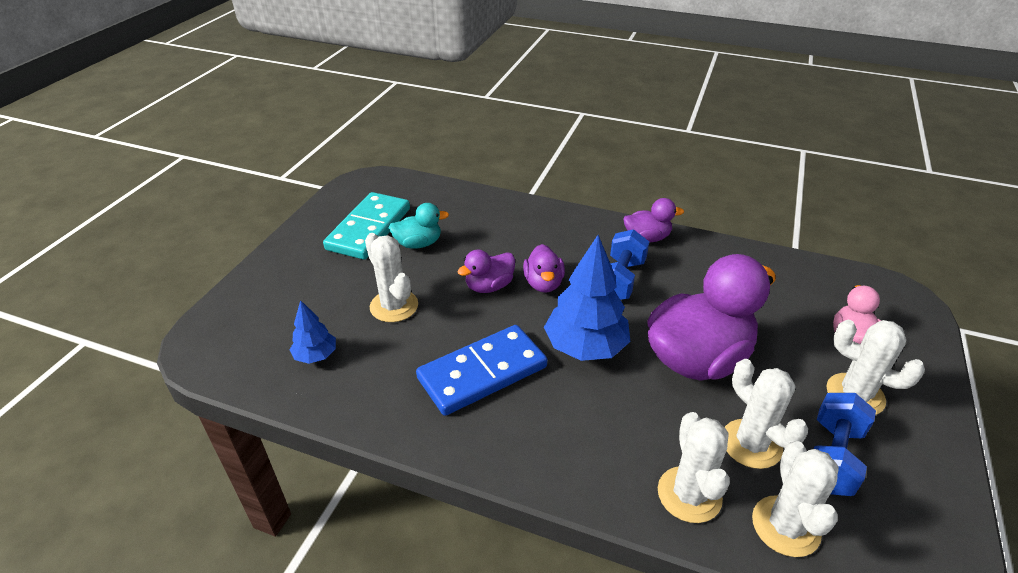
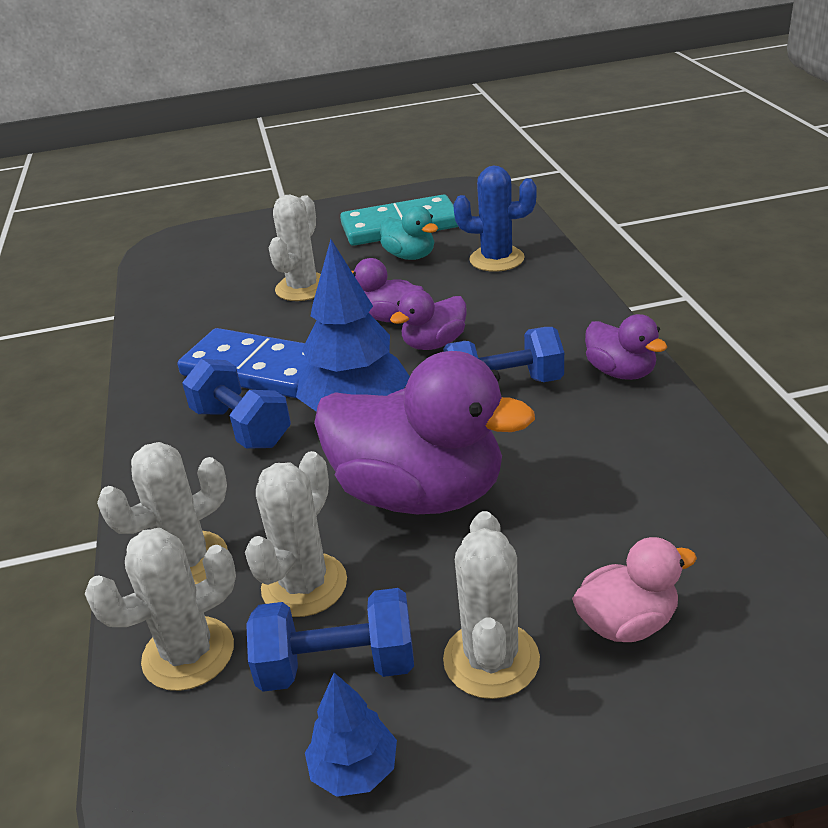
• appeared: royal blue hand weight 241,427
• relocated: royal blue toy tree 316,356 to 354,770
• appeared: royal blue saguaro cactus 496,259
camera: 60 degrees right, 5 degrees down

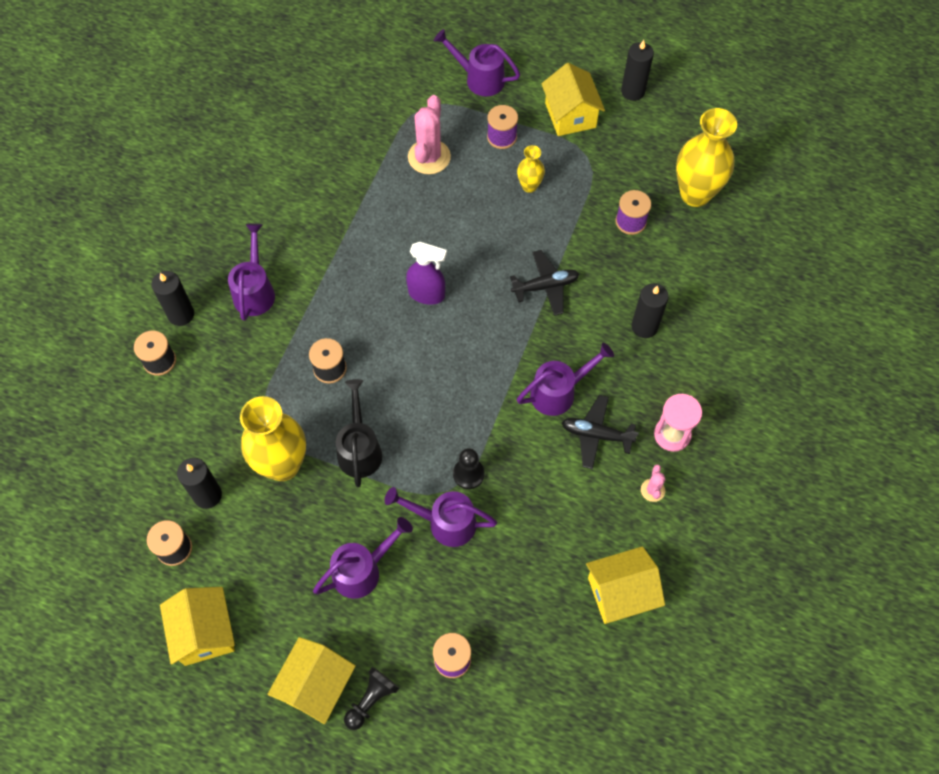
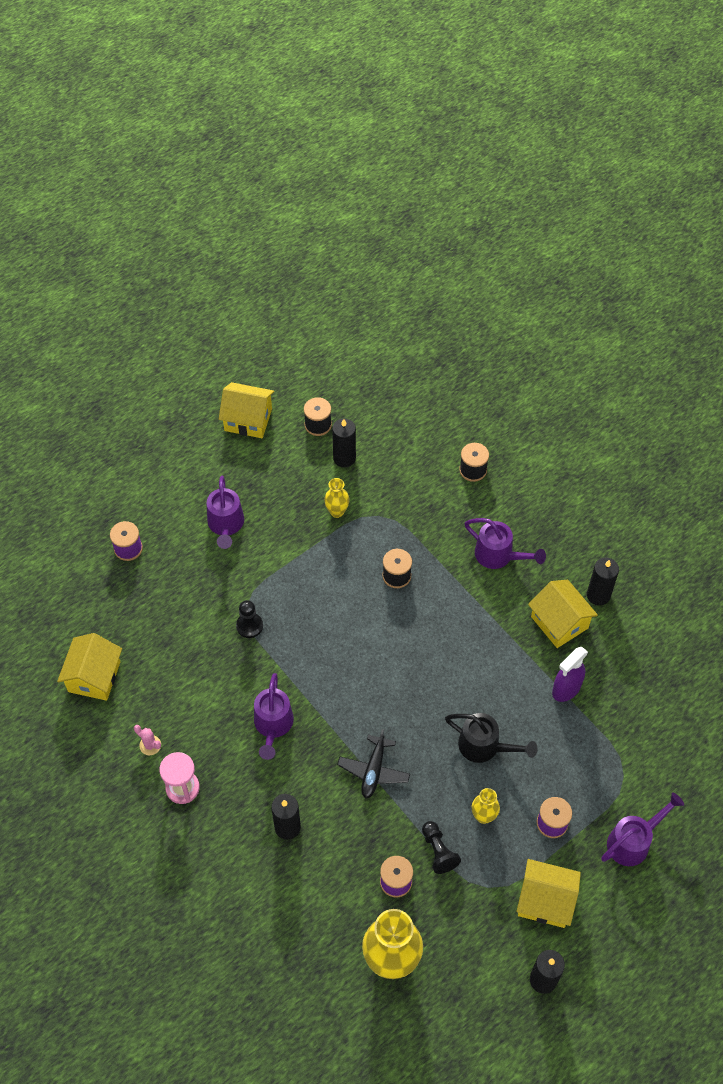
• size: golden vase 282,465 = 337,511 x0.50
• relocated: jet-black pawn 371,700 to 438,851
• relocated: jet-black watering pot 359,449 to 485,747
• relocated: golden cottage 316,686 to 559,622
• relocated: royal purple spray cleaner 427,294 to 566,689
• relocated: jet-black pillar candle 181,314 to 598,595
• missing: royal purple watering pot 445,522
• missing: rosy saguaro cactus 429,157
• missing: jet-black toy plane 596,435
camera: 120 degrees right, 5 degrees down

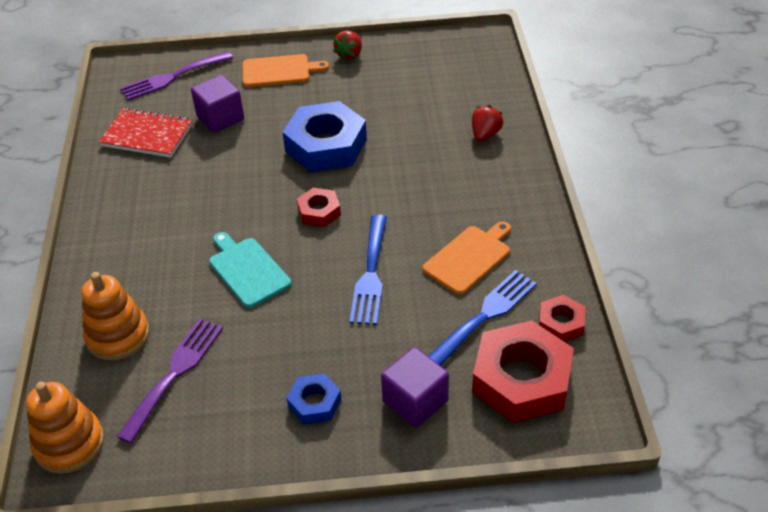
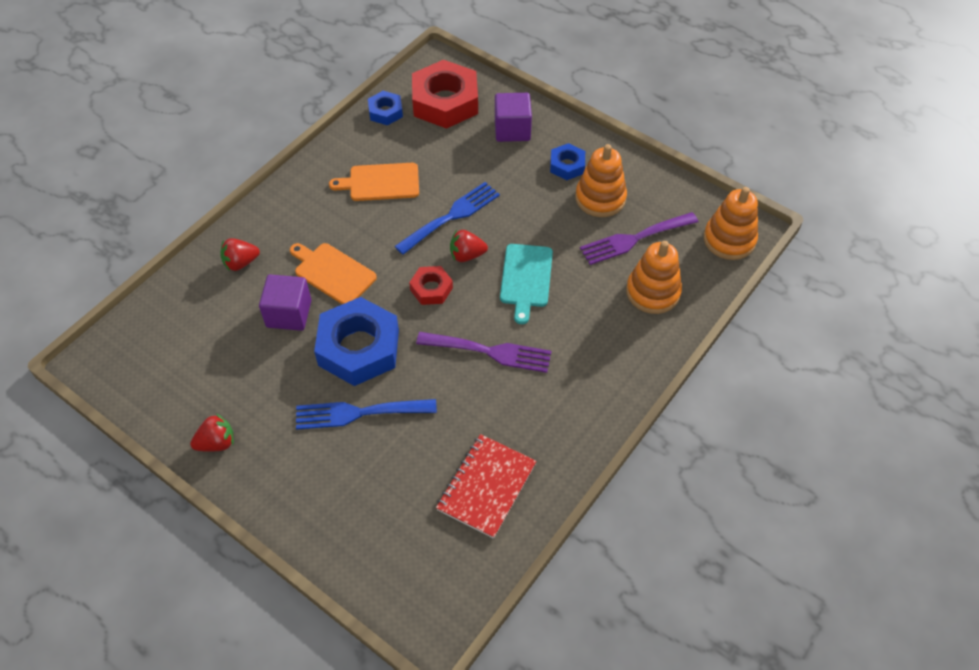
• relocated: royal purple cube 220,118 to 289,314
• relocated: orange cutting board 279,71 to 333,273
• relocated: royal blue fork 485,315 to 359,413
• colour: scarlet nut 561,323 to royal blue nut 385,112
• relocated: royal purple fork 172,77 to 490,351
• spun: scarlet notepad 147,135 = 486,486 60 degrees clockwise
• appeared: scarlet strawberry 467,255
• appeared: orange ring stacker 600,198
camera: 140 degrees left, 10 degrees up

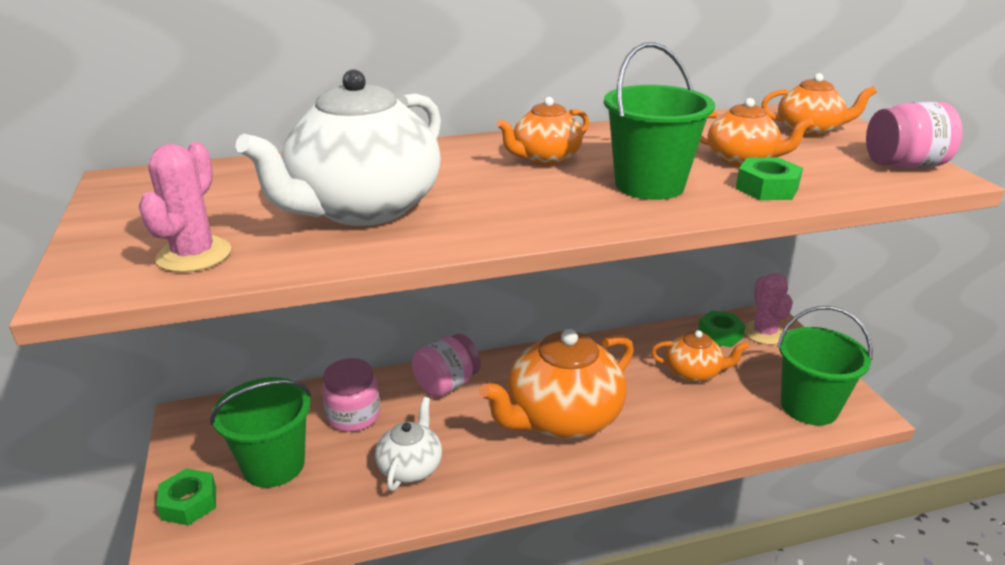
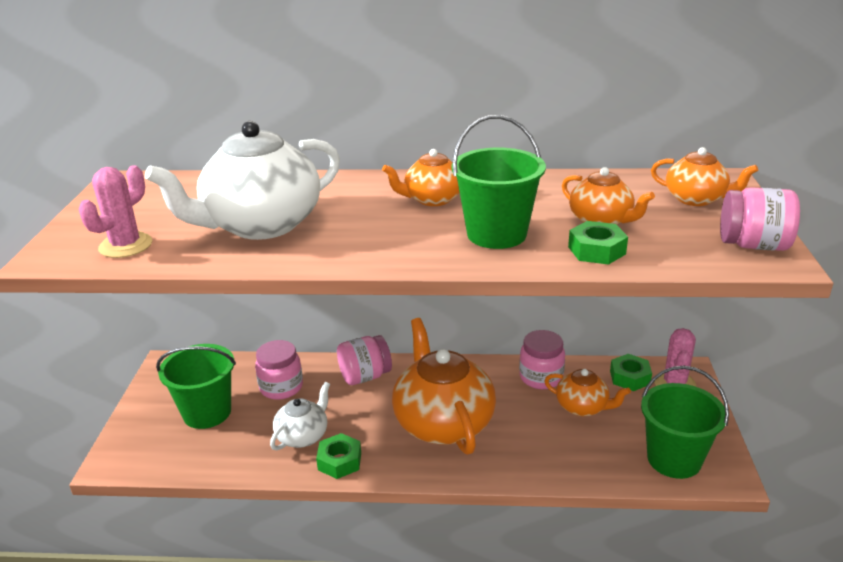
• relocated: green nut 189,503 to 339,461
• spun: orange tea pot 562,418 = 443,422 90 degrees clockwise
• appeared: rosy jam jar 541,377
camera: 20 degrees right, 0 degrees up

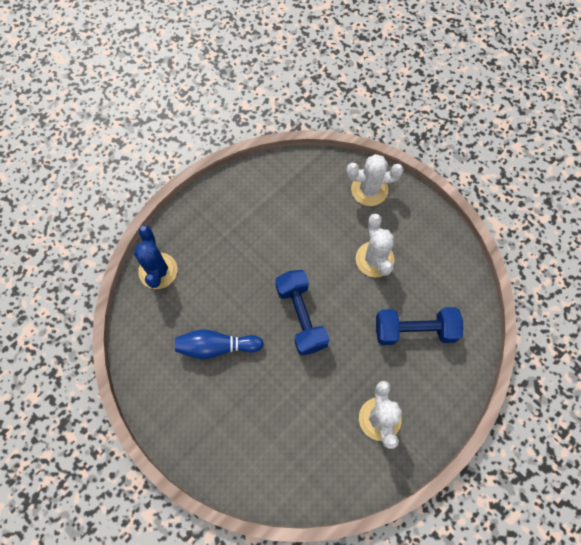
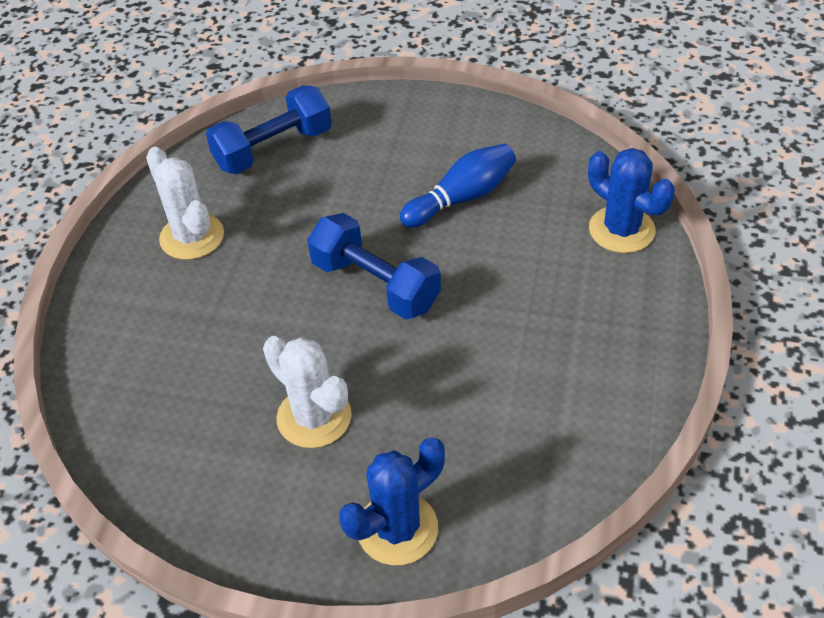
• relocated: royal blue hand weight 414,330 to 273,149
• colour: snow-white saguaro cactus 369,190 to royal blue saguaro cactus 397,529
camera: 150 degrees right, 20 degrees down

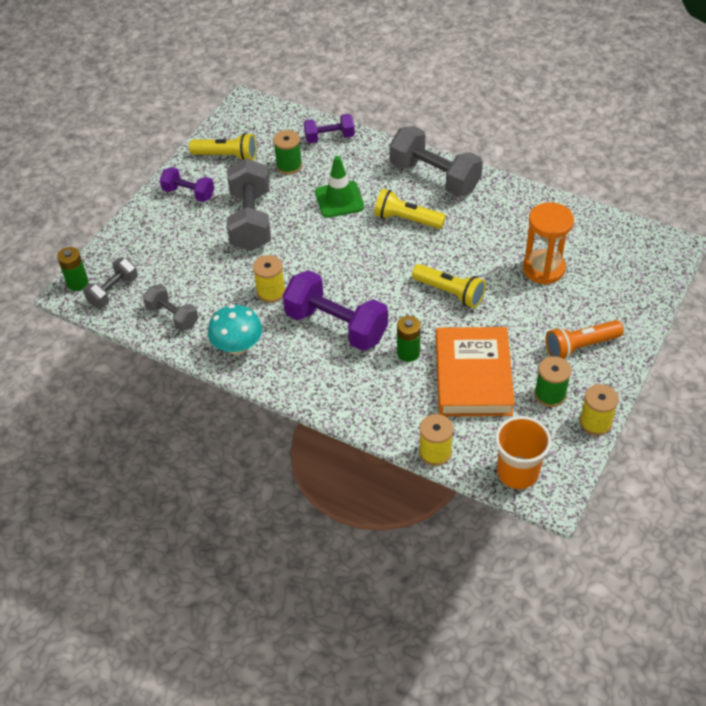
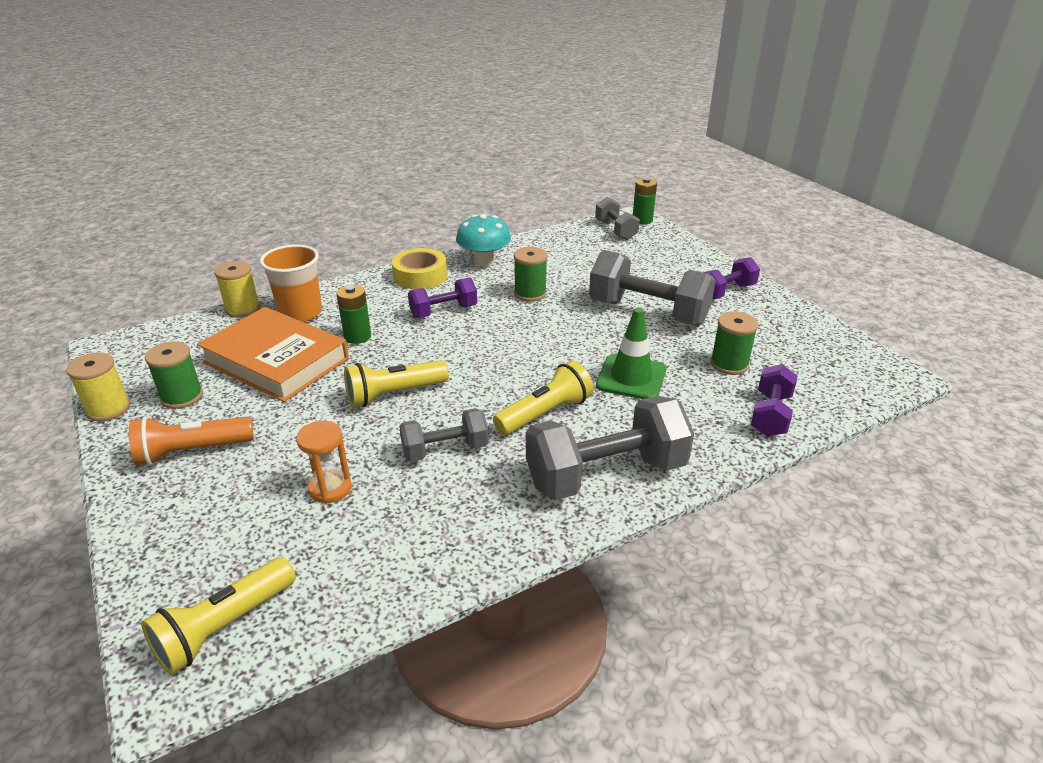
• spun: orange flashlight 580,346 = 192,451 120 degrees counterclockwise
• relocated: golden flashlight 227,156 to 224,627
• relocated: orange tumbler 517,472 to 300,313
• size: orange hourglass 543,269 = 330,488 x0.61
• appeared: golden sticky tape 420,276
• relocated: ash-grey hand weight 172,316 to 445,450
• size: royal purple hand weight 336,326 = 443,311 x0.56
• colour: golden spool 271,292 to green spool 530,293
camera: 120 degrees right, 15 degrees down

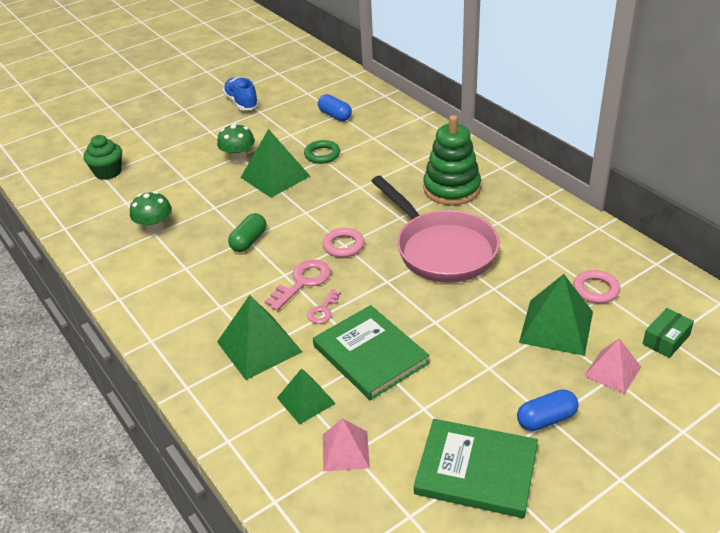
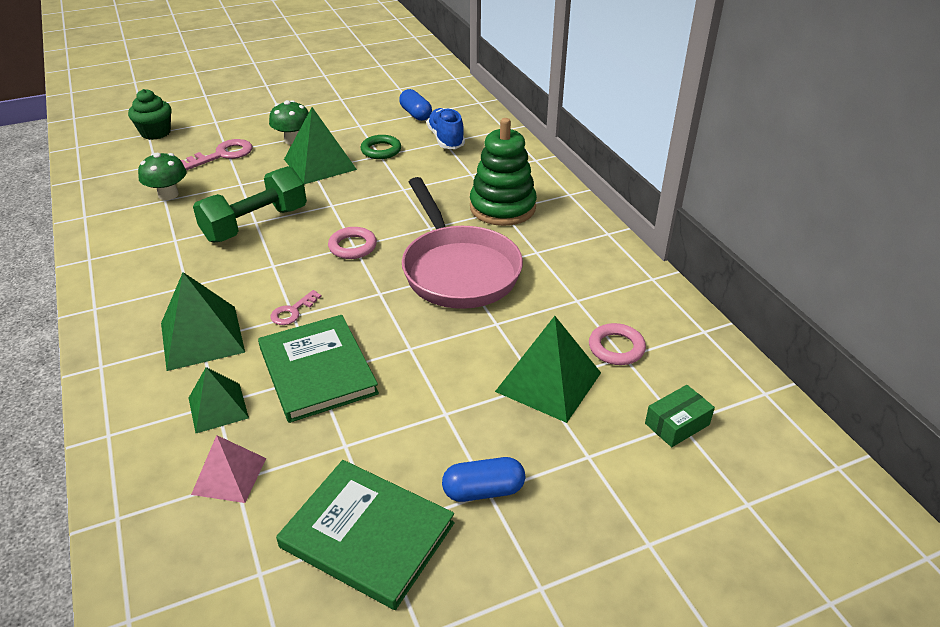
• relocated: rosy key 303,282 to 223,155
• exchanged: green pill shape 249,241 to green hand weight 255,224
• relocated: royal blue sneaker 242,103 to 446,139
• missing: rosy pyramid shape 612,371
camera: 10 degrees right, 0 degrees up

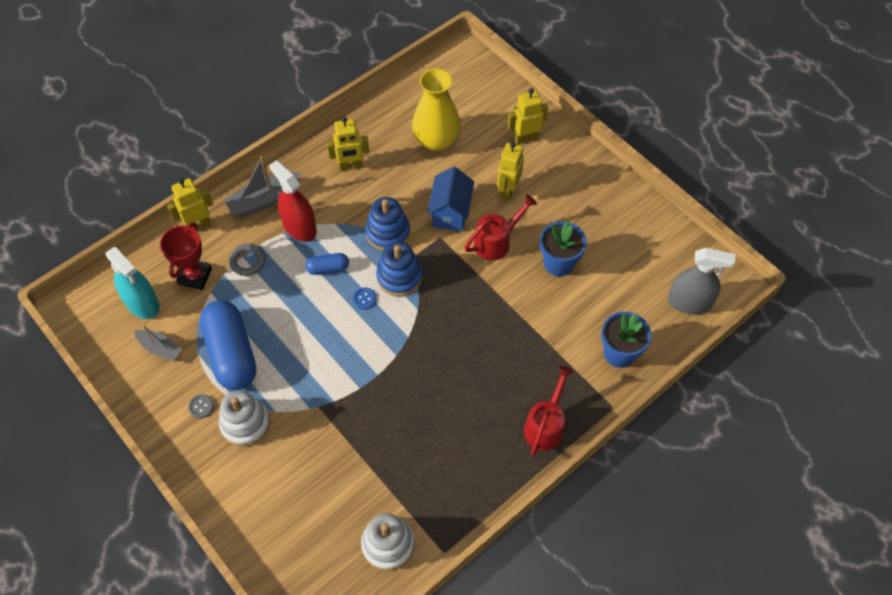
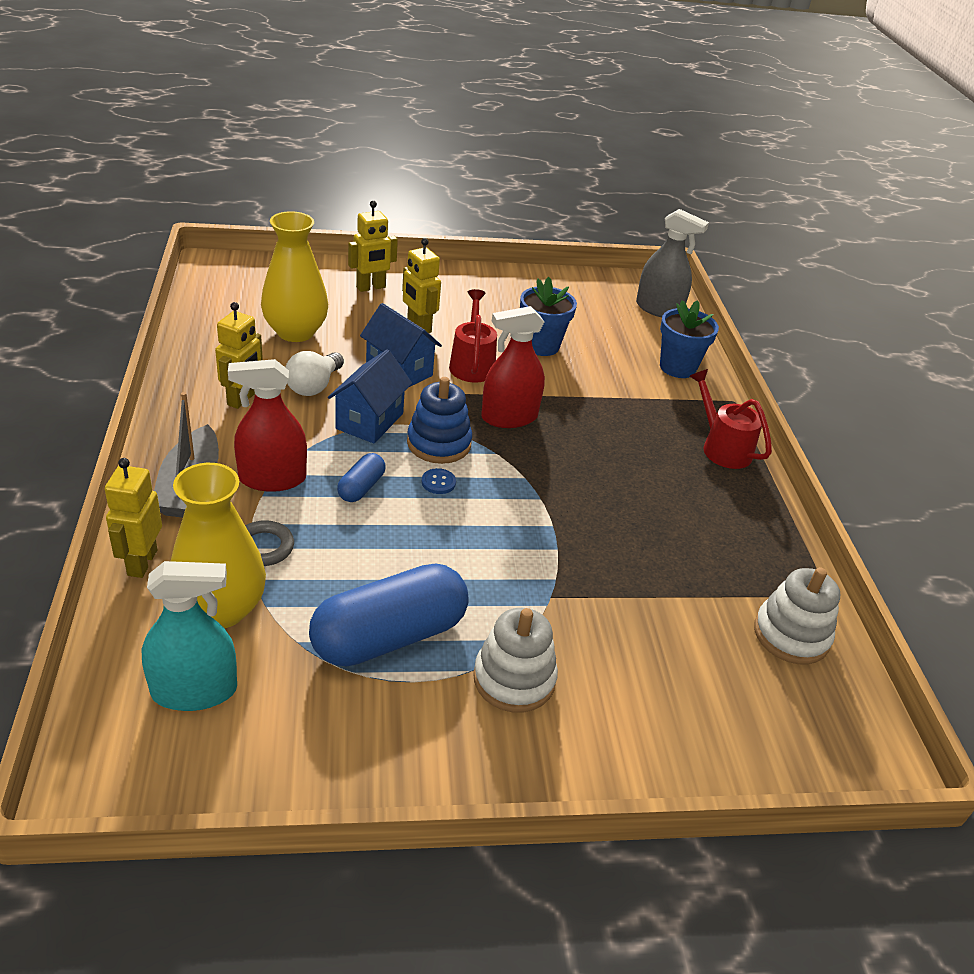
• exchanged: scarlet award cup 195,276 to golden vase 221,609
• appeared: snow-white bulb 314,386
• spun: royal blue pill shape 231,353 = 389,636 45 degrees counterclockwise
• exchanged: royal blue ring stacker 388,232 to royal blue cottage 369,421
• spun: golden robot 525,138 = 371,287 135 degrees counterclockwise
• appeared: scarlet spray cleaner 509,417
• spun: ash-grey spray cleaner 689,302 = 658,309 75 degrees clockwise
• missing: ash-grey sailboat 160,348
• missing: ash-grey button 201,407
camera: 60 degrees left, 20 degrees down

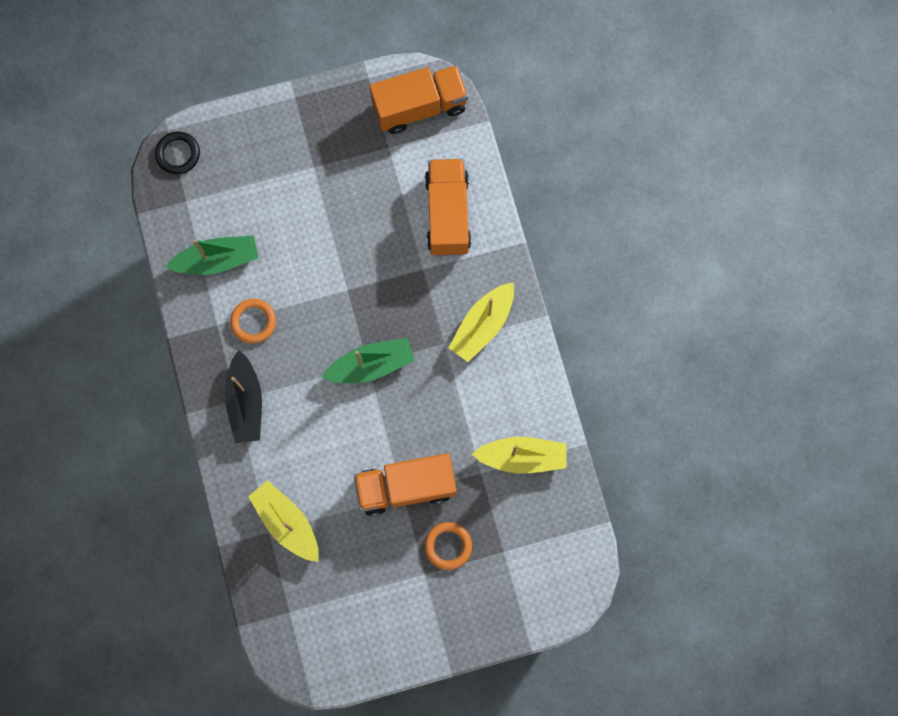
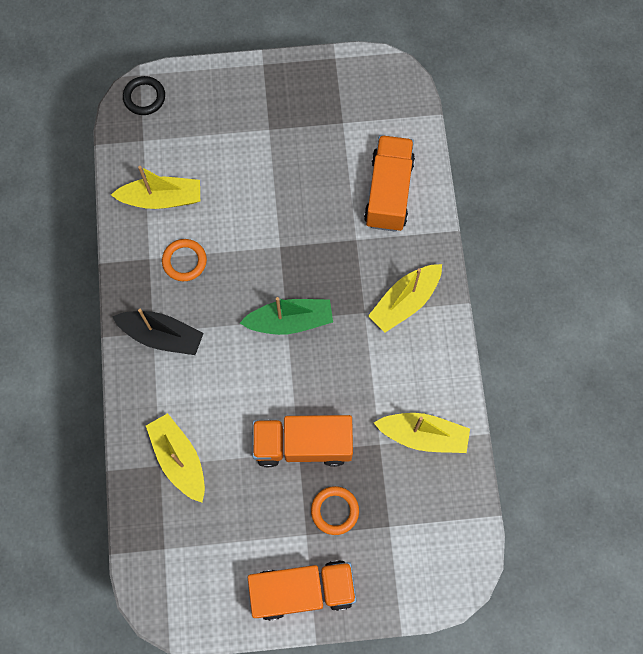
• colour: green sailboat 217,260 to golden sailboat 162,198
• spun: jet-black sailboat 246,402 = 162,336 75 degrees counterclockwise
• relocated: orange lorry 419,107 to 302,590
camera: 10 degrees right, 5 degrees down

